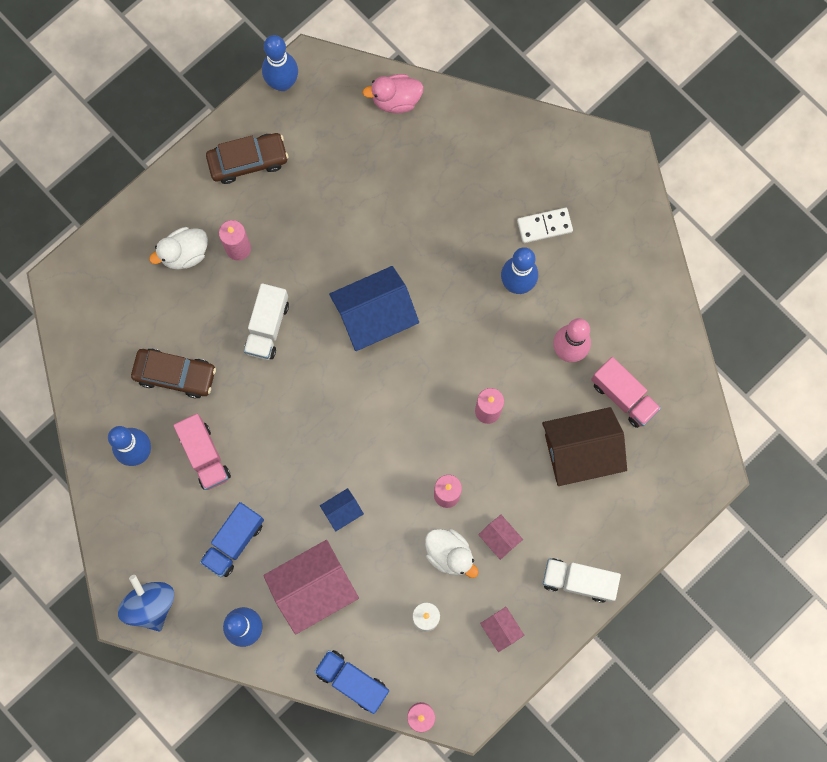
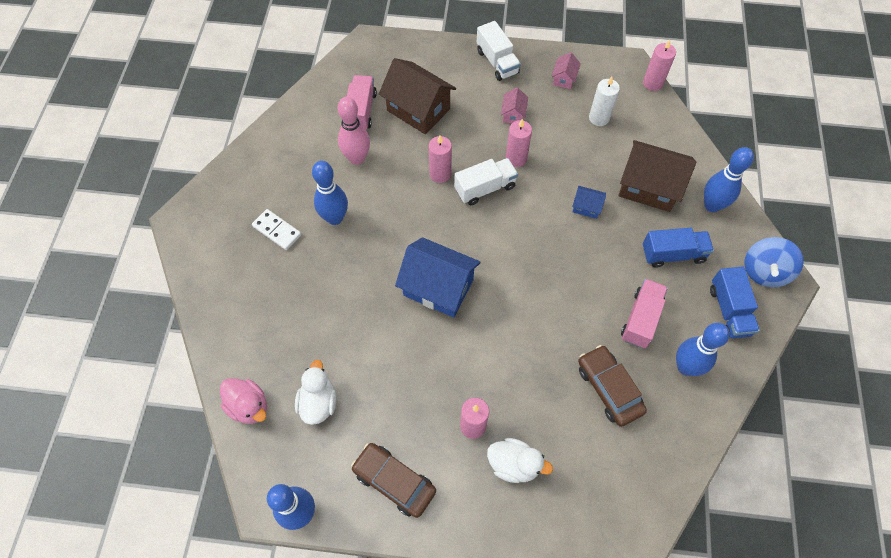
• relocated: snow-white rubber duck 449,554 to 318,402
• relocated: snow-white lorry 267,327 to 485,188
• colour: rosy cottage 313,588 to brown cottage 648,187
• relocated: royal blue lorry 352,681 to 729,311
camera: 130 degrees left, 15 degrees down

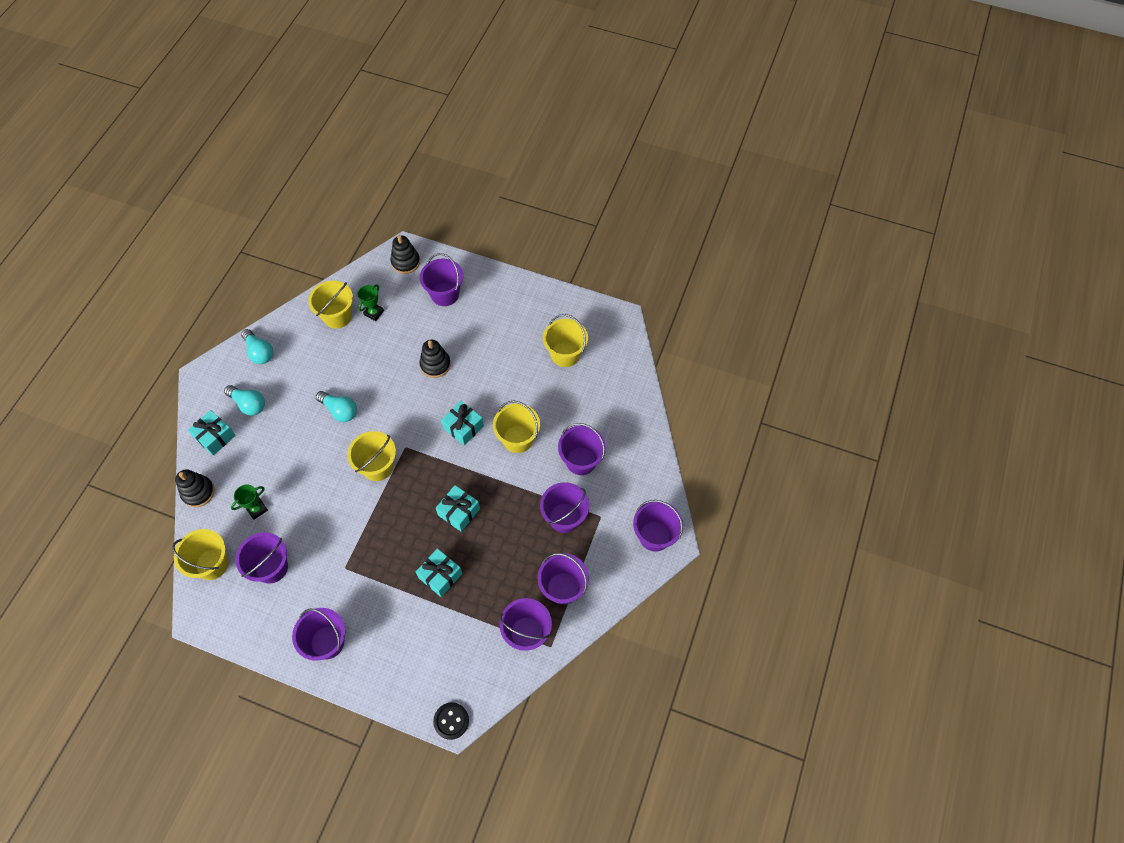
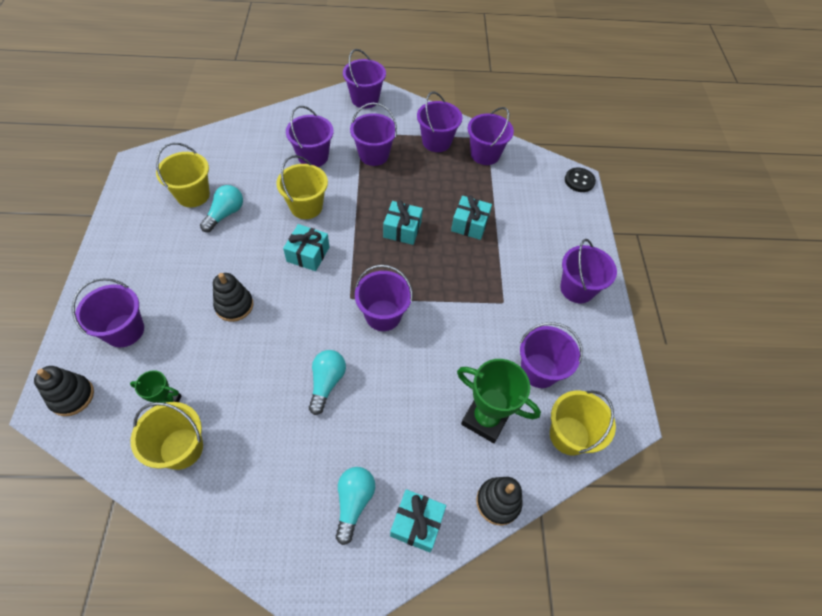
• relocated: turquoise bulb 259,352 to 225,214
• colour: golden sand bucket 377,466 to royal purple sand bucket 383,315
• size: green award cup 256,509 = 485,418 x1.81
camera: 115 degrees left, 5 degrees down

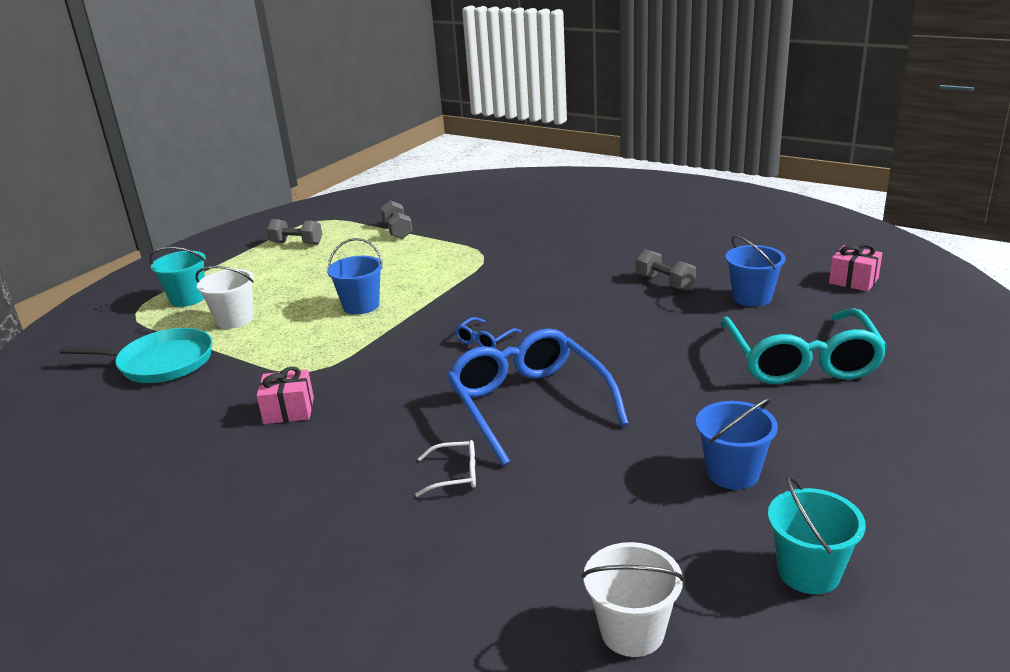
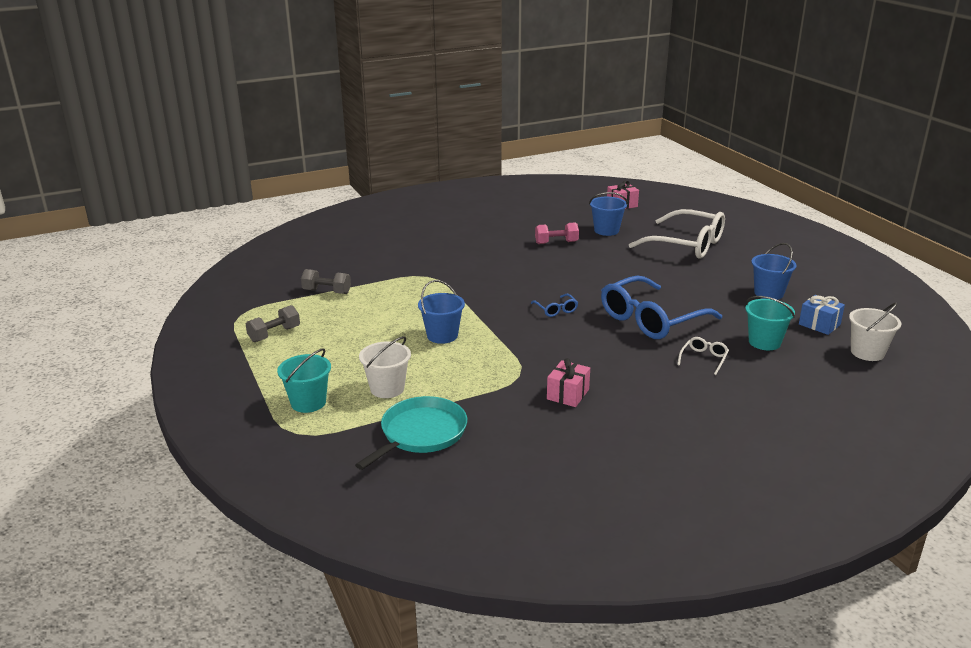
• colour: ash-grey hand weight 665,283 to rosy hand weight 556,242
• spun: royal blue glasses 529,405 = 651,319 45 degrees counterclockwise
• colour: turquoise glasses 800,360 to snow-white glasses 686,244
• relocated: turquoise sand bucket 808,572 to 764,342
• appeared: royal blue wrapped gift 819,324
camera: 60 degrees left, 0 degrees up

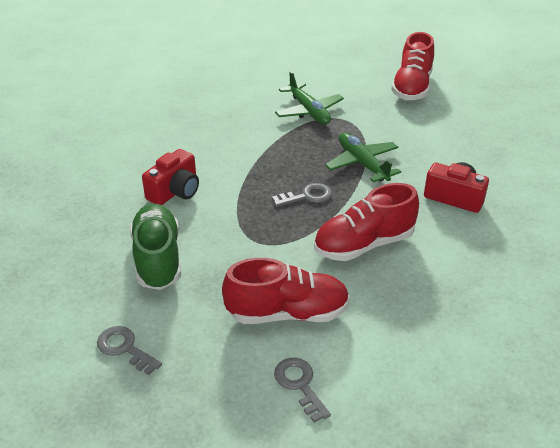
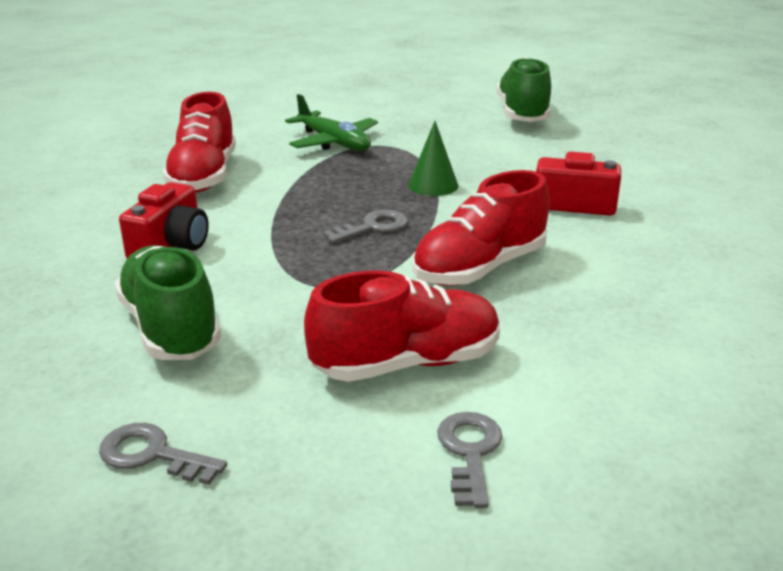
• relocated: scarlet sneaker 412,87 to 204,176
• exchanged: green toy plane 362,163 to green cone 433,185
• spun: ash-grey key 299,385 = 469,452 45 degrees clockwise
• appeared: green sneaker 522,114
camera: 15 degrees left, 10 degrees down

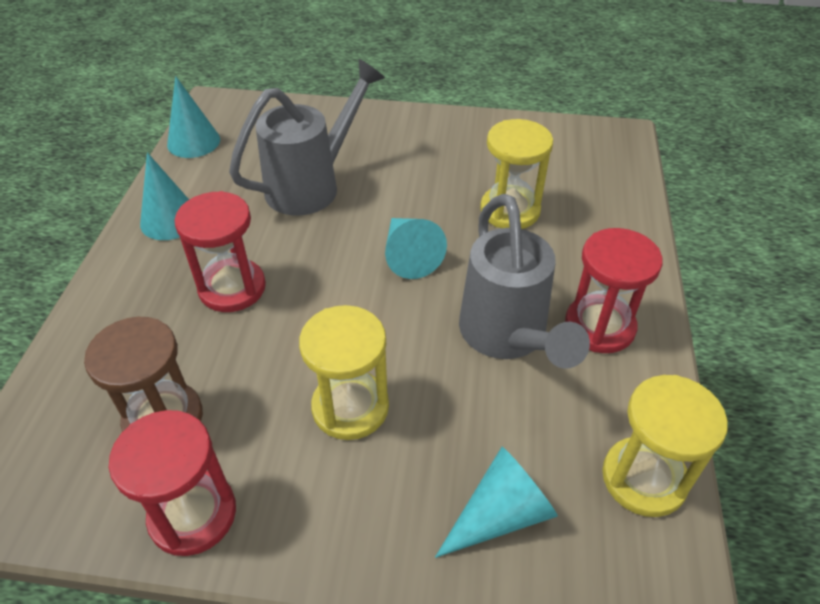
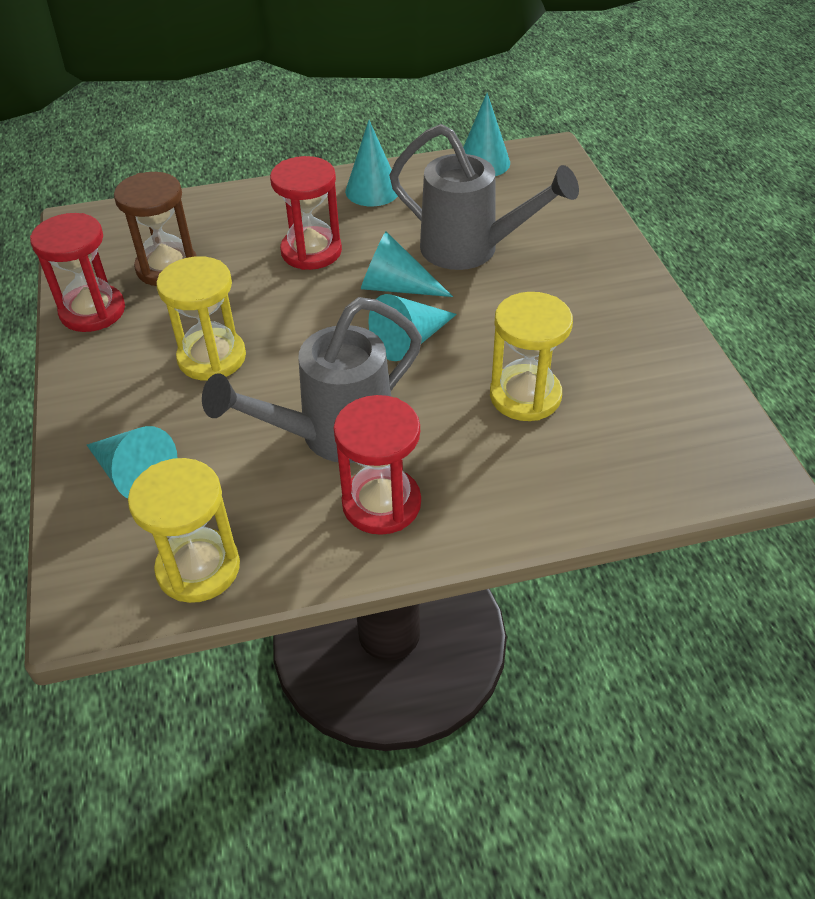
• appeared: turquoise cone 395,287
camera: 70 degrees right, 0 degrees up

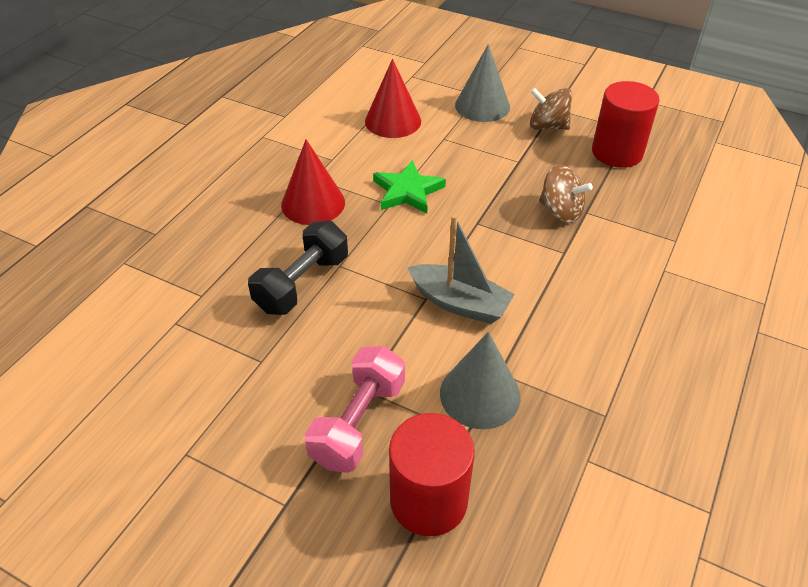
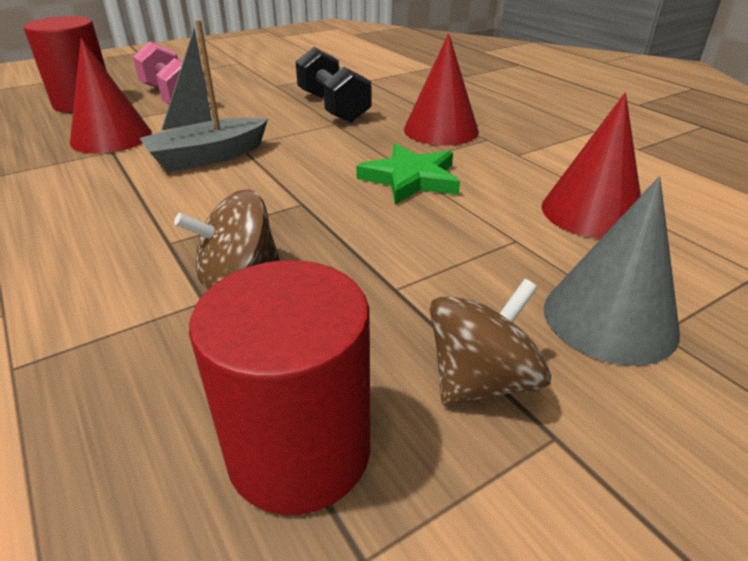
• colour: ash-grey cone 480,394 to scarlet cone 111,137
camera: 120 degrees right, 10 degrees down

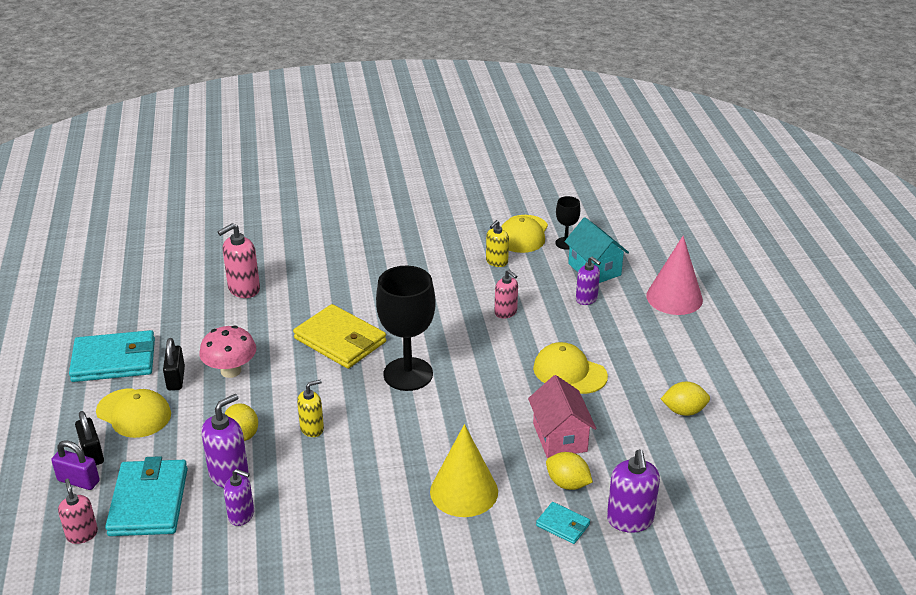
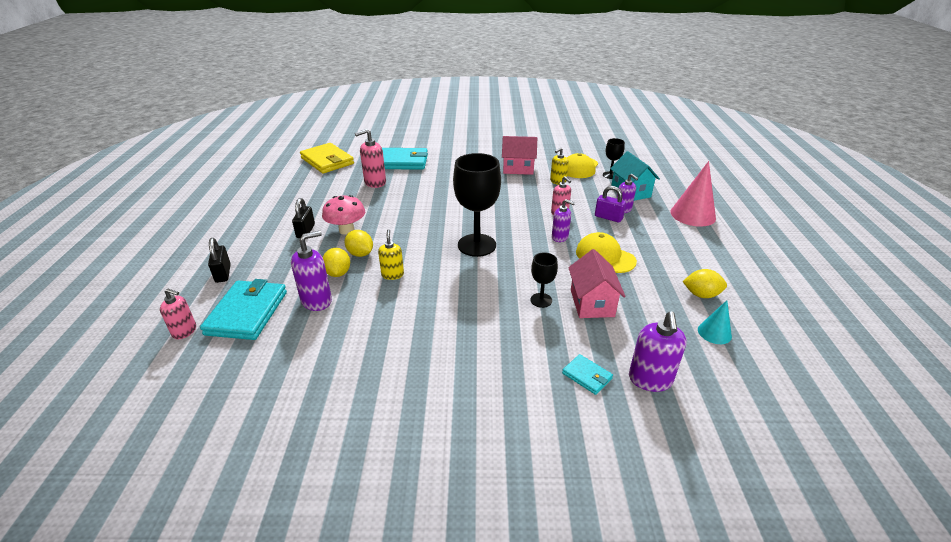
• spun: rosy soap dispenser 82,534 = 185,331 120 degrees clockwise
• relocated: golden billfold 340,340 to 327,161
• relocated: golden toy lemon 567,483 to 360,254
• spun: golden soap dispenser 312,428 = 392,274 75 degrees counterclockwise
• relocated: turquoise billfold 114,360 to 402,162
• appeared: rosy cottage 518,168
• appeared: jet-black goblet 541,300
• relocated: royal purple soap dispenser 241,515 to 560,237
• relocated: royal purple lock 78,481 to 608,217
• appeared: turquoise cone 714,333
• missing: golden baseball cap 134,413
• missing: golden cone 464,491
camera: 10 degrees right, 0 degrees up

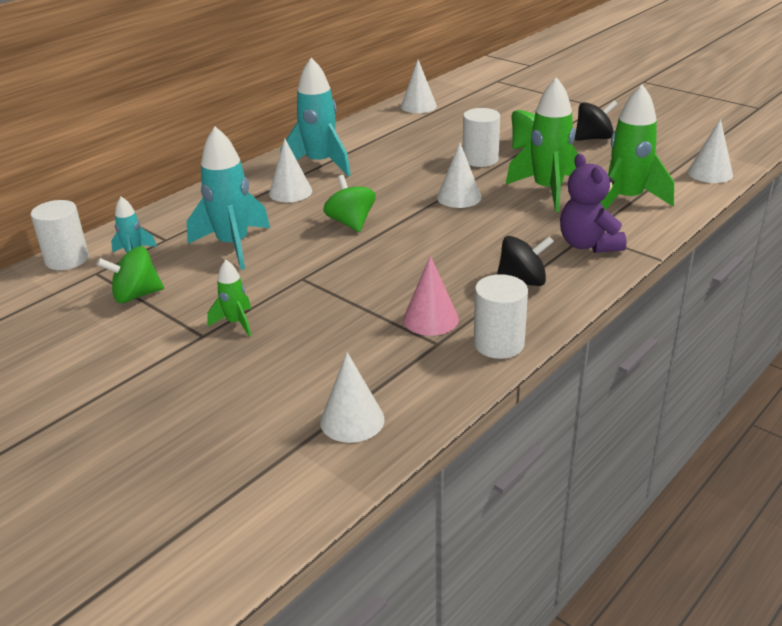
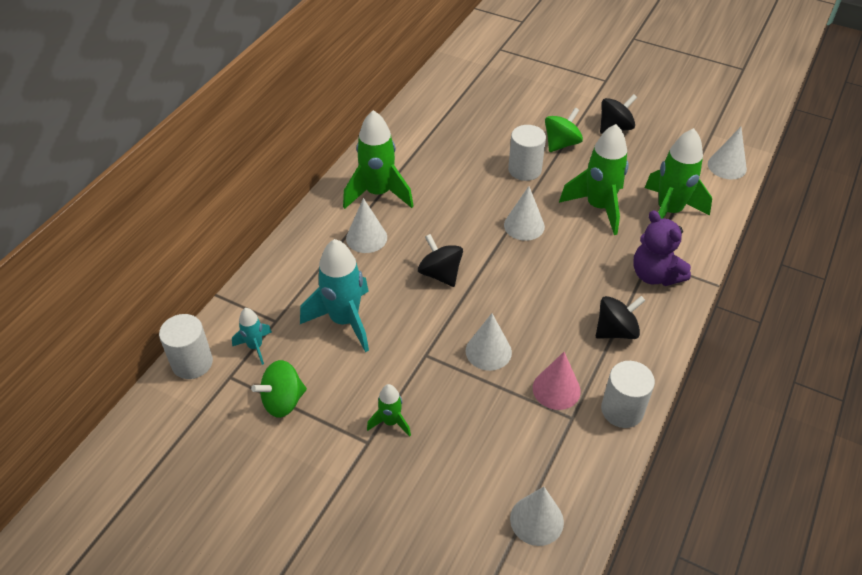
• colour: turquoise spaceship 320,164 to green spaceship 378,193
• colour: green whirligig 351,223 to jet-black whirligig 440,274
• relocated: snow-white cone 418,106 to 488,351
camera: 15 degrees left, 15 degrees up

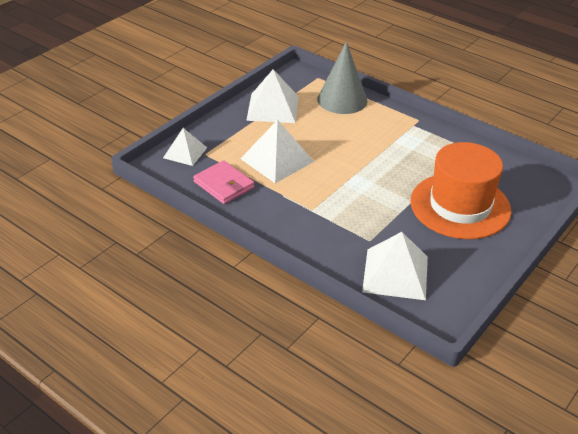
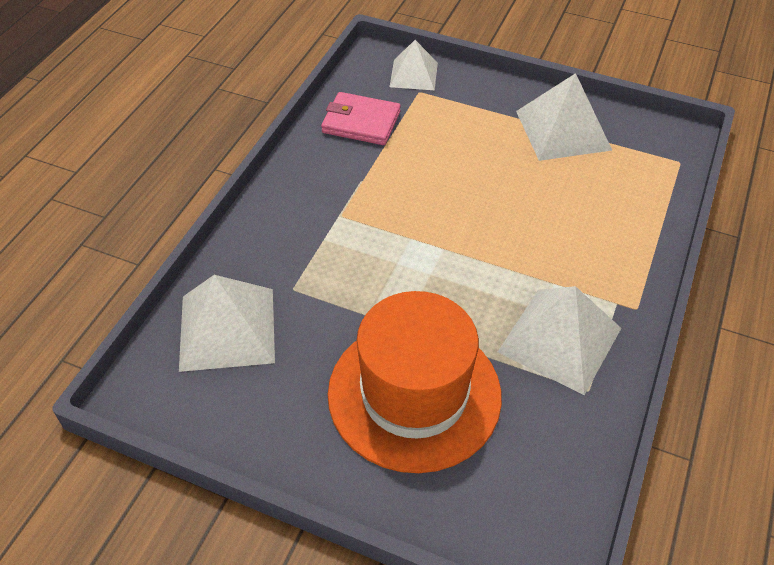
• spun: rosy billfold 224,185 = 361,122 75 degrees clockwise
• relocated: snow-white pyramid shape 277,160 to 559,339
• missing: ash-grey cone 342,100
camera: 75 degrees right, 10 degrees up

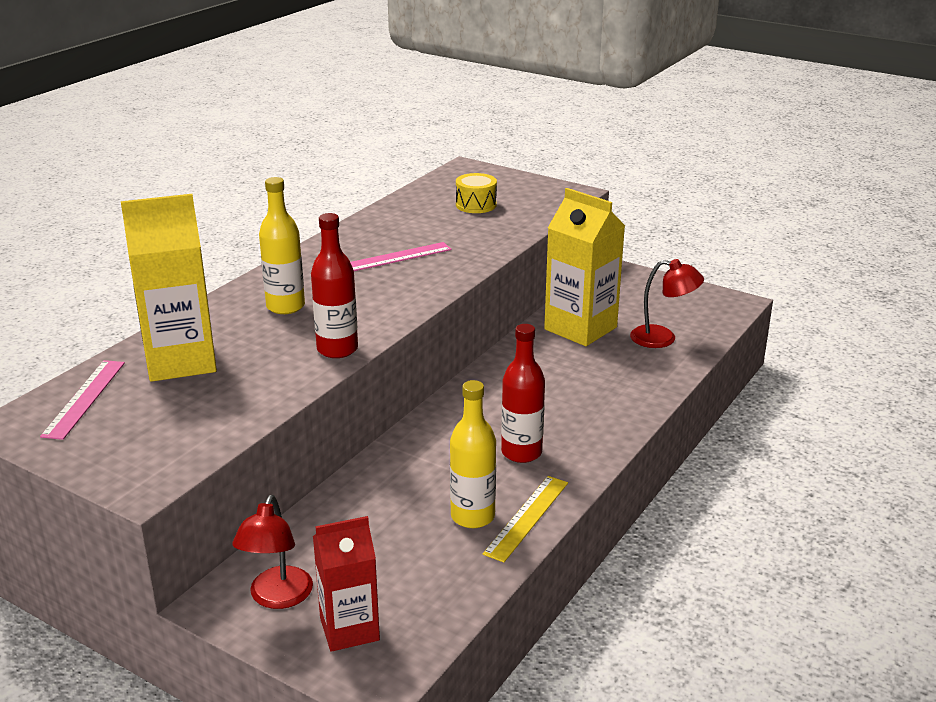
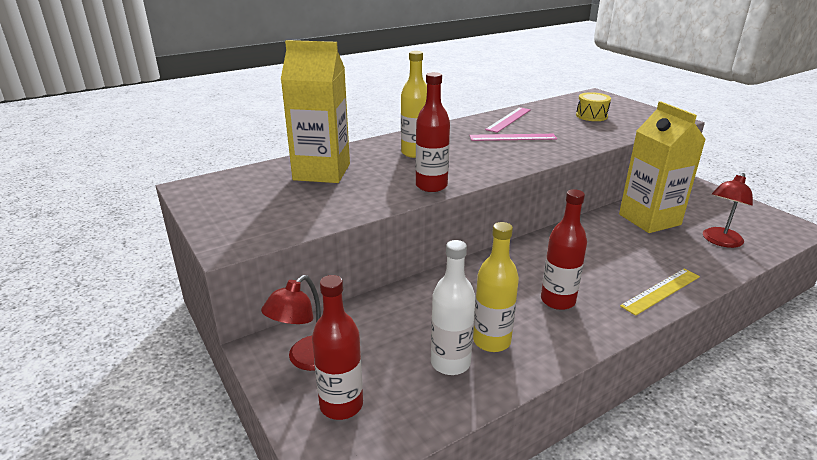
• exchanged: scarlet carton 349,629 to scarlet bottle 341,405
• appeared: snow-white bottle 450,363
• relocated: rosy measuring stick 84,398 to 508,119
• relocated: golden measuring stick 527,517 to 661,291
• spun: scarlet lamp 663,338 = 720,241 90 degrees clockwise
camera: 25 degrees right, 0 degrees up

